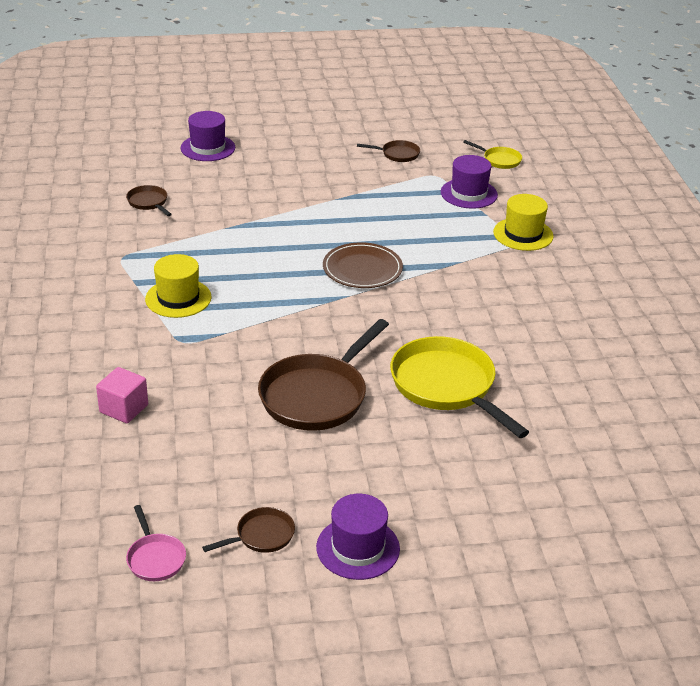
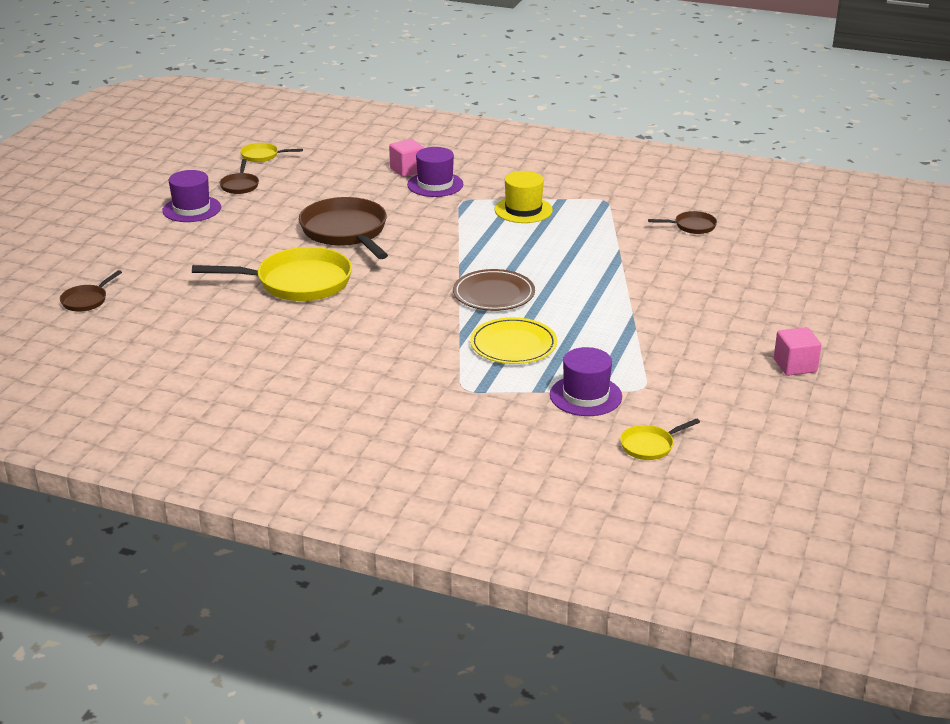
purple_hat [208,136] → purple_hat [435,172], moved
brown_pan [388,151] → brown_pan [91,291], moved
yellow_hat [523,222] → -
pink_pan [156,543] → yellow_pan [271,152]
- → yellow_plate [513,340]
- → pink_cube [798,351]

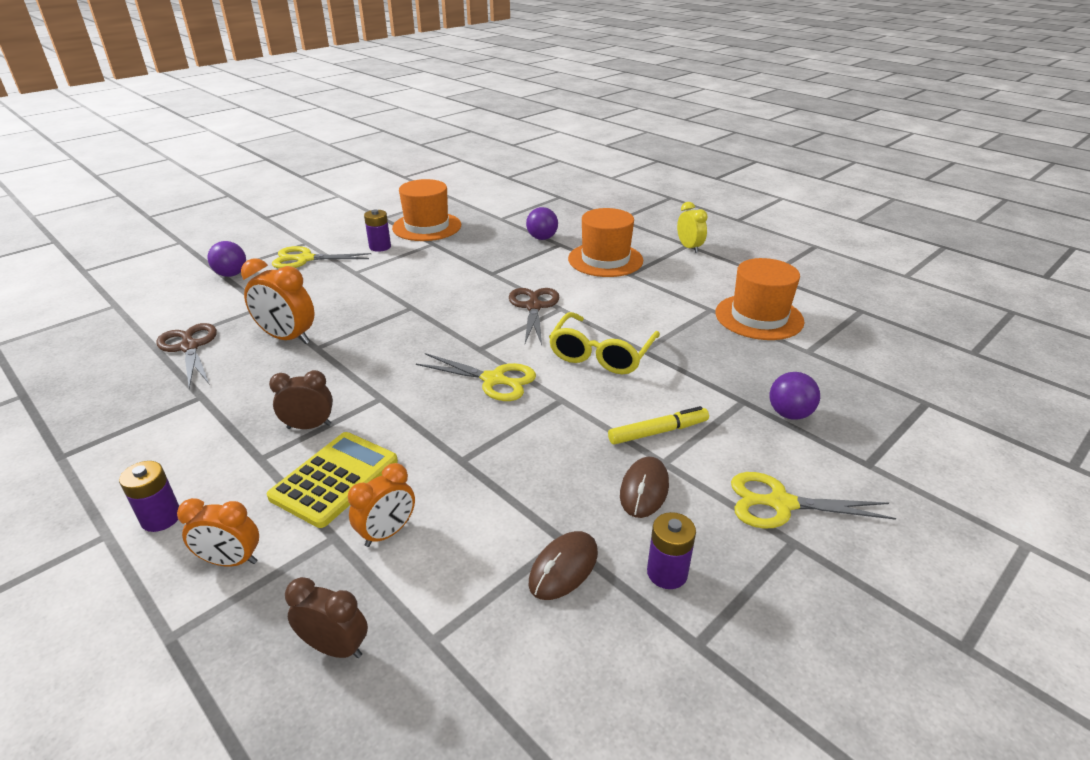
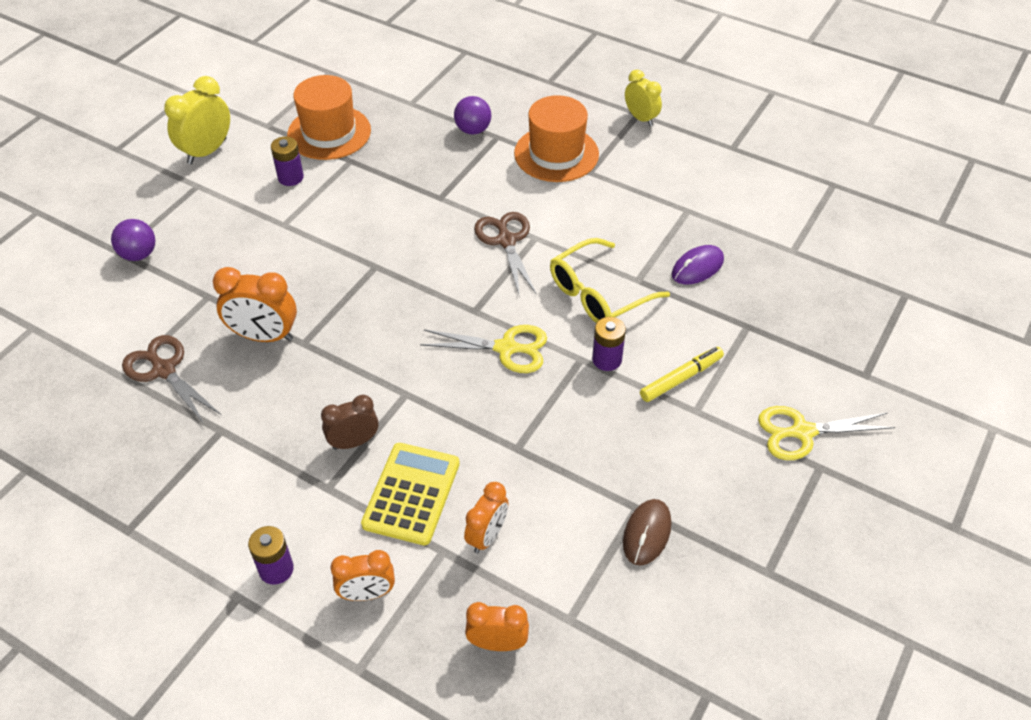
yellow_scissors [321,257] → -
orange_hat [759,299] → -
yellow_glasses [604,343] → yellow_glasses [610,280], 45 degrees clockwise
purple_ball [795,396] → -
brown_mouse [644,487] → -
purple_battery [671,550] → purple_battery [609,344], moved
brown_clock [326,617] → orange_clock [497,626]
- → yellow_clock [197,120]
- → purple_mouse [698,264]

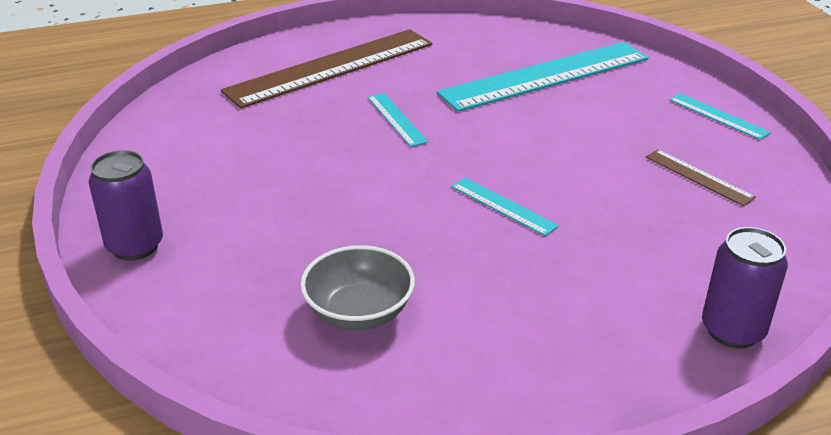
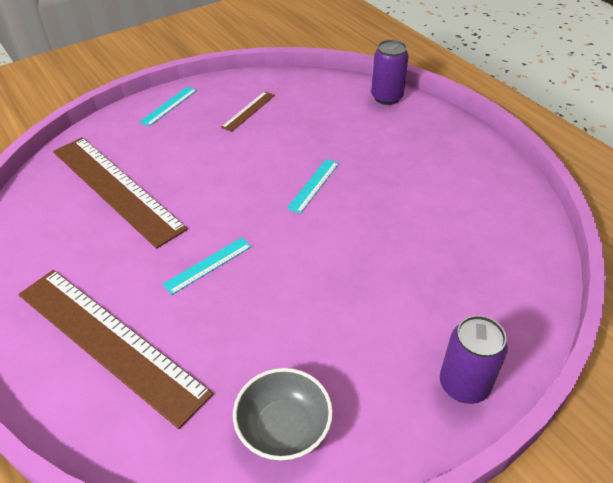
turquoise_ruler [543,77] → brown_ruler [120,193]
grey_bowl [357,287] → grey_bowl [283,414], moved

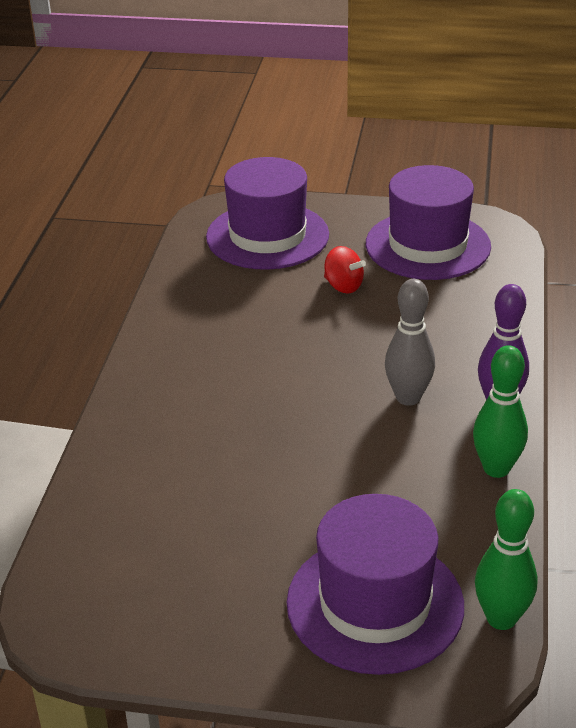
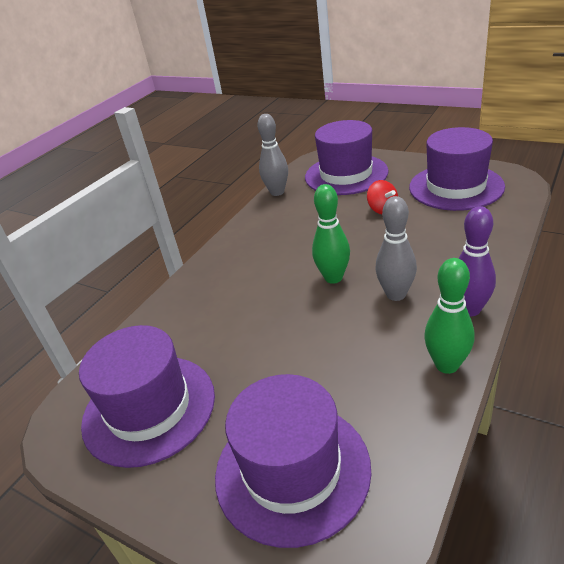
green_bowling_pin [506,559] → green_bowling_pin [331,234], moved
- → grey_bowling_pin [272,155]
- → purple_hat [147,396]

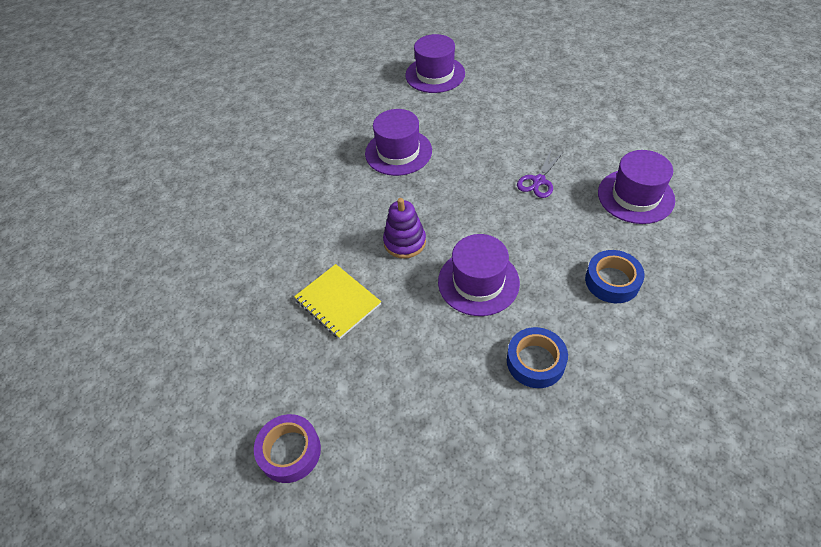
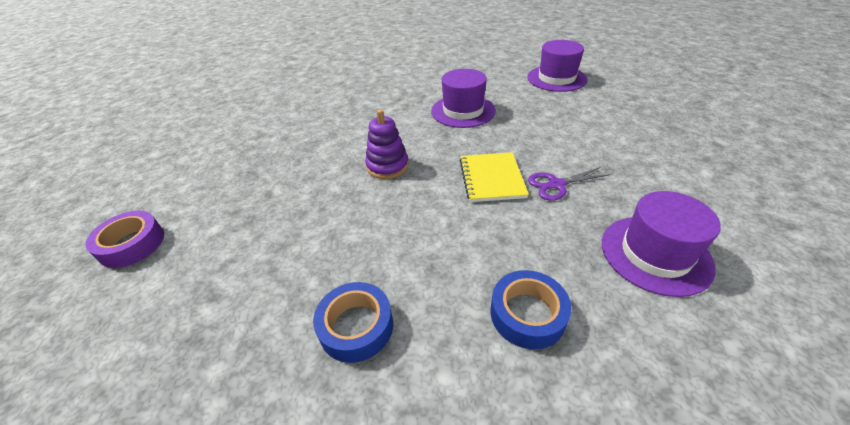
purple_hat [479,275] → -
yellow_notebook [337,301] → yellow_notebook [494,177], moved

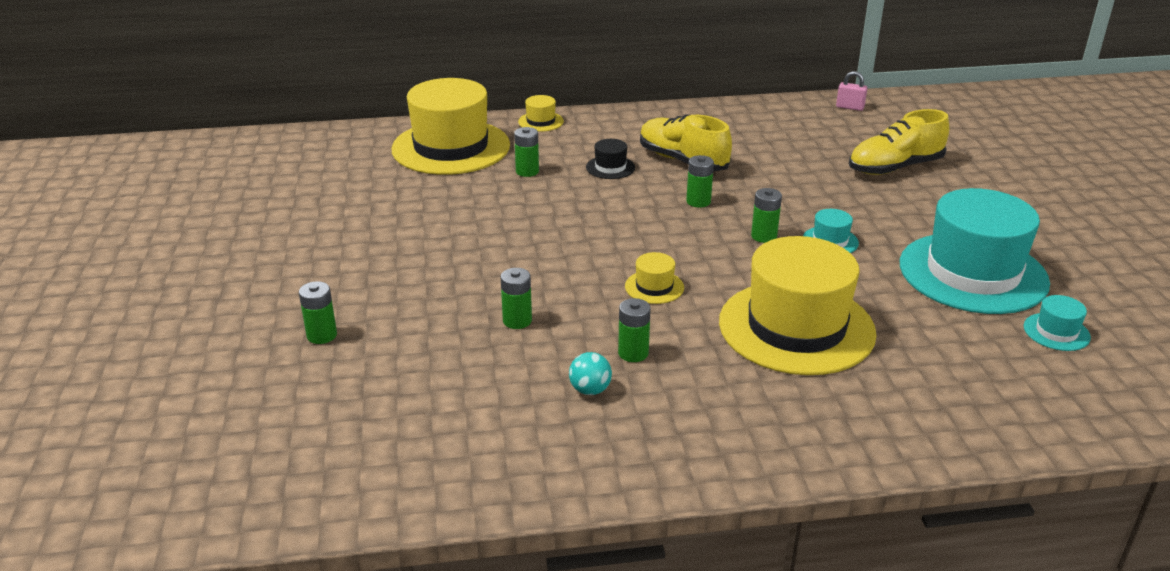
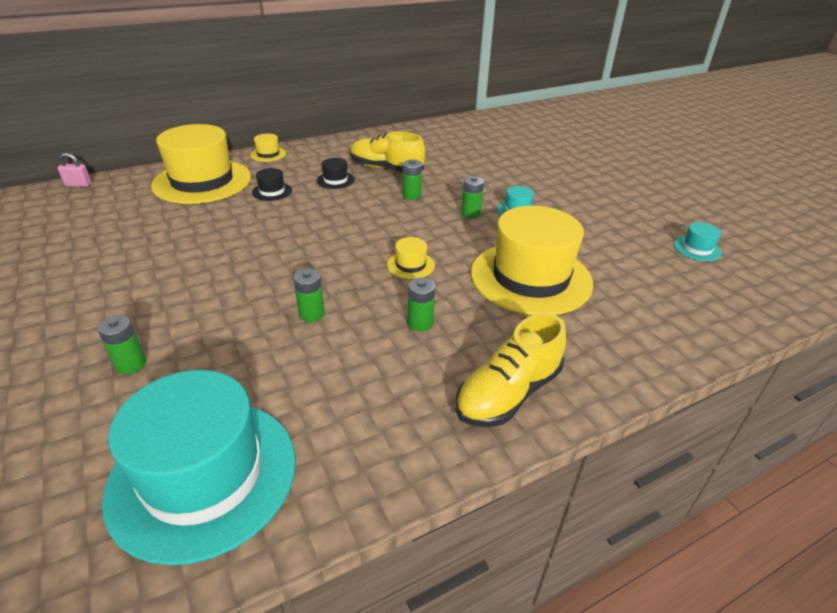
pink_padlock [852,91] → pink_padlock [75,170], moved
yellow_shoe [899,142] → yellow_shoe [511,370], moved
green_battery [526,152] → black_hat [272,184]
turquoise_hat [975,251] → turquoise_hat [199,467], moved
turquoise_ball [590,373] → -

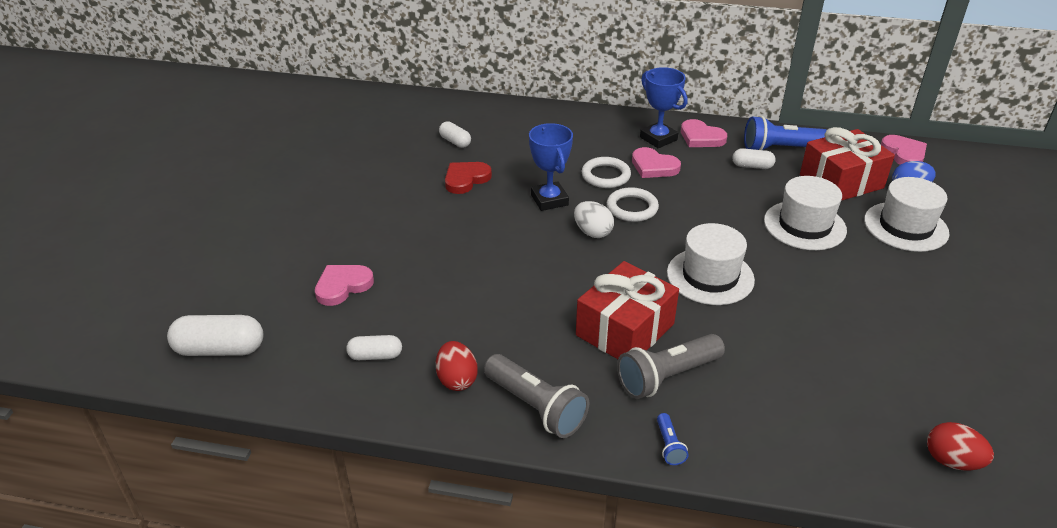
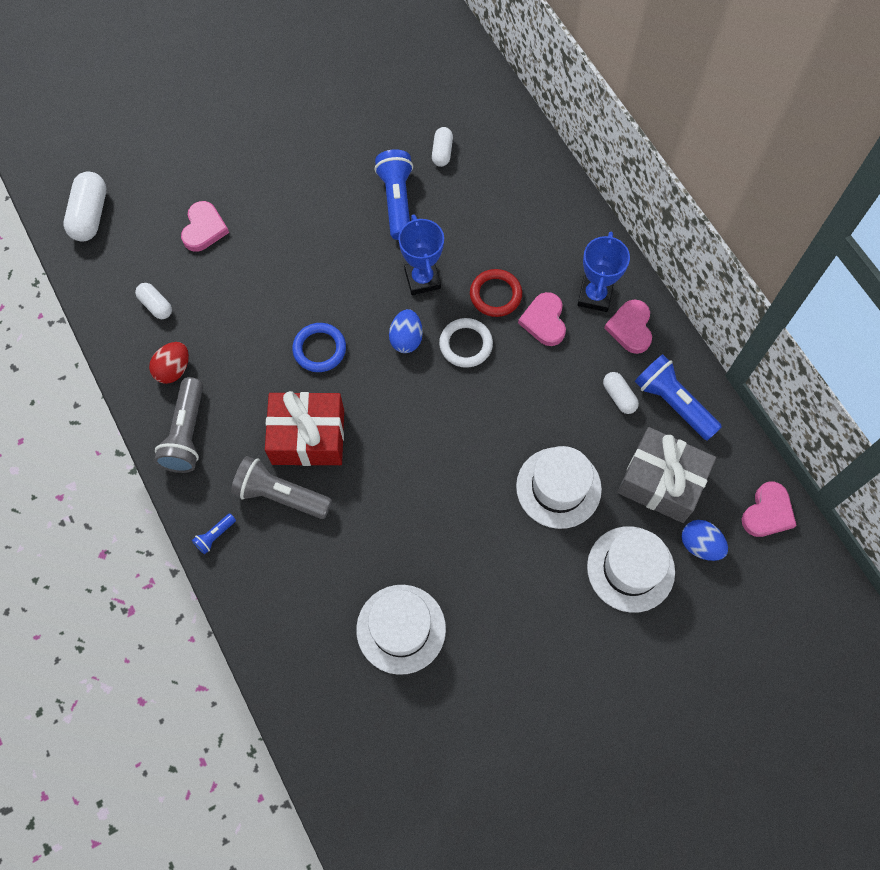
blue_trophy [551,167] → blue_trophy [421,254], 45 degrees counterclockwise
red_gift [847,164] → grey_gift [666,475]
white_ring [606,172] → red_ring [496,293]
red_heart [468,178] → blue_flashlight [394,194]
white_egg [594,219] → blue_egg [406,331]
white_hat [711,264] → white_hat [401,630], moved
pink_heart [344,285] → pink_heart [205,226], 90 degrees clockwise
white_capsule [215,335] → white_capsule [84,206], 45 degrees clockwise
red_egg [960,446] → -
- → blue_ring [319,347]

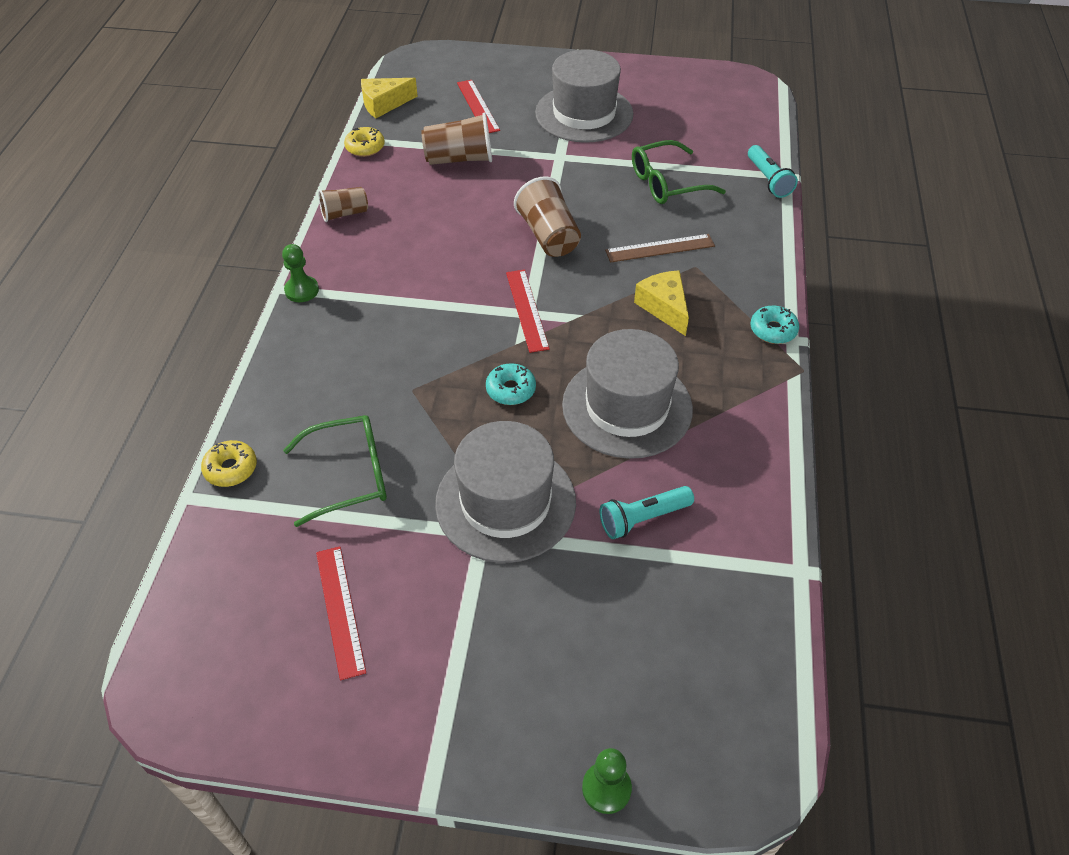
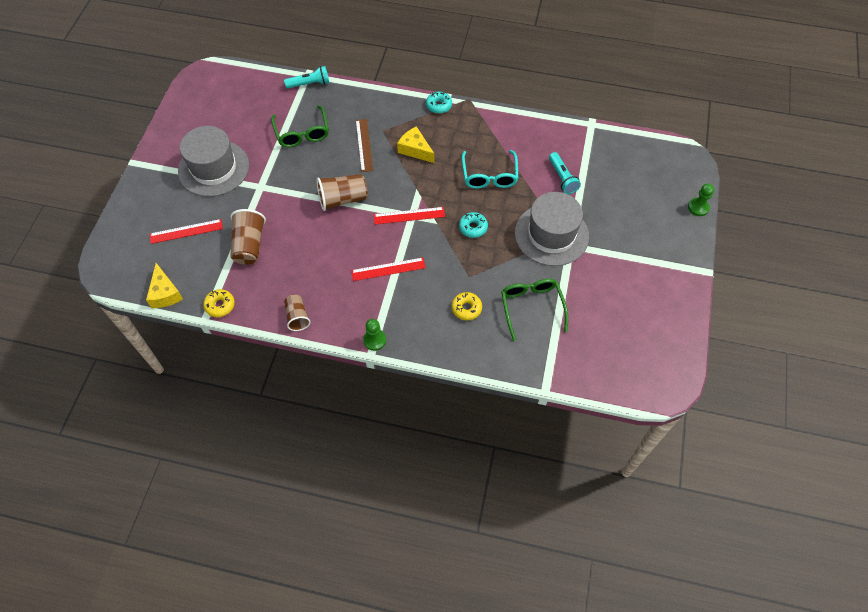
yellow_cheese [661,303] → yellow_cheese [416,144], 60 degrees clockwise
grey_hat [627,394] → turquoise_glasses [490,169]
yellow_donut [229,463] → yellow_donut [466,306], moved
red_ruler [341,613] → red_ruler [388,269], moved

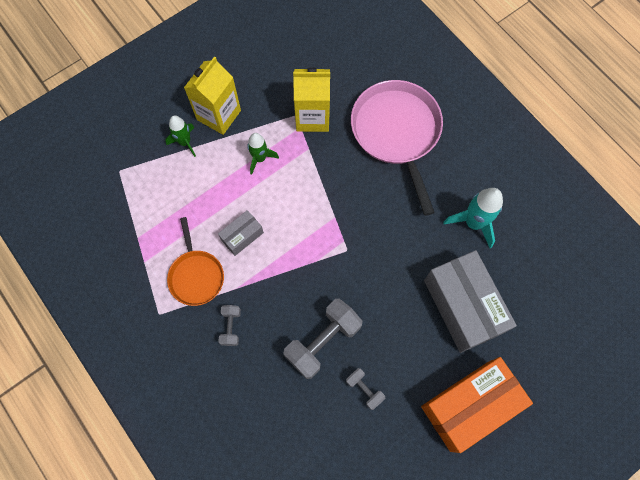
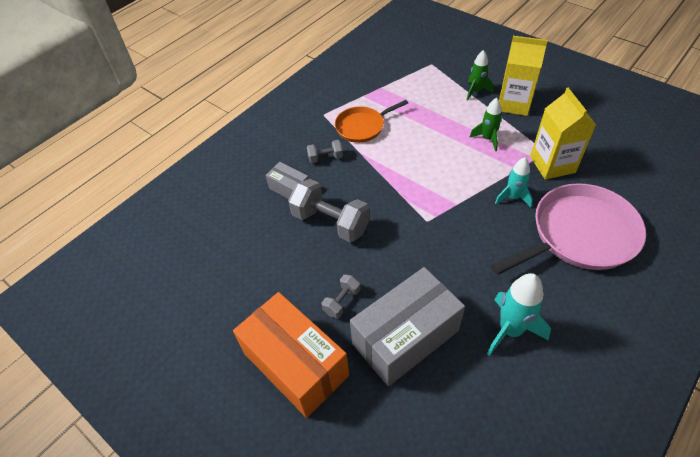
grey_box [241,233] → grey_box [287,180], moved
grey_dumbbell [365,389] → grey_dumbbell [341,296], moved
- → turquoise_rocket [514,183]

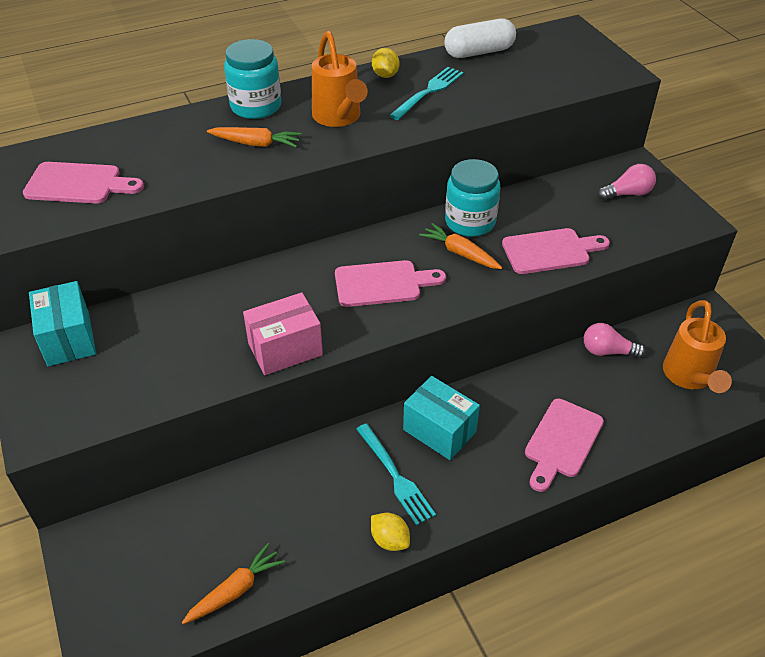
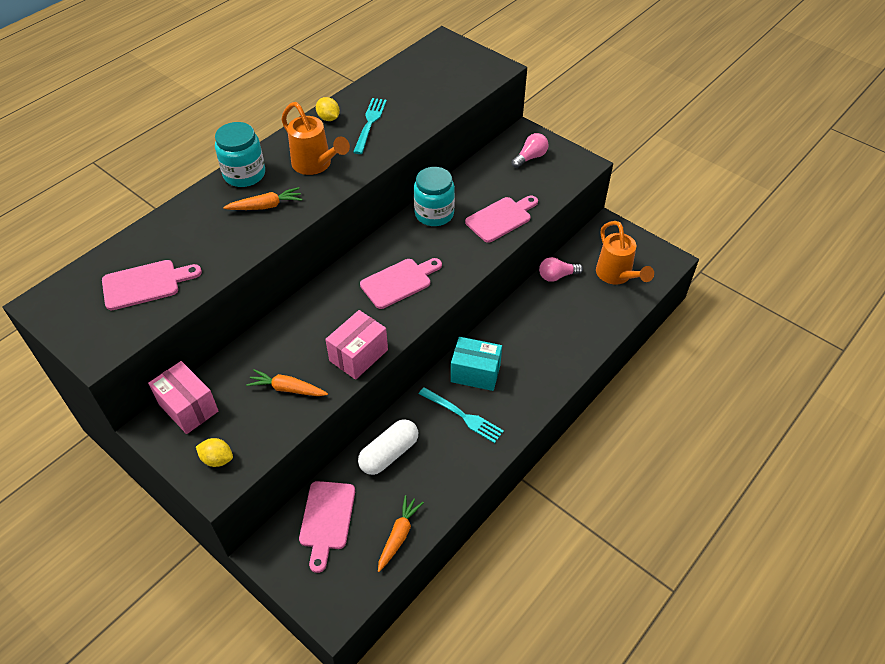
white_capsule [480,38] → white_capsule [388,447], moved
orange_carrot [460,246] → orange_carrot [287,382], moved
turquoise_box [62,323] → pink_box [183,397]
pink_cutting_board [564,445] → pink_cutting_board [327,527], moved
yellow_lemon [390,532] → yellow_lemon [214,452], moved

